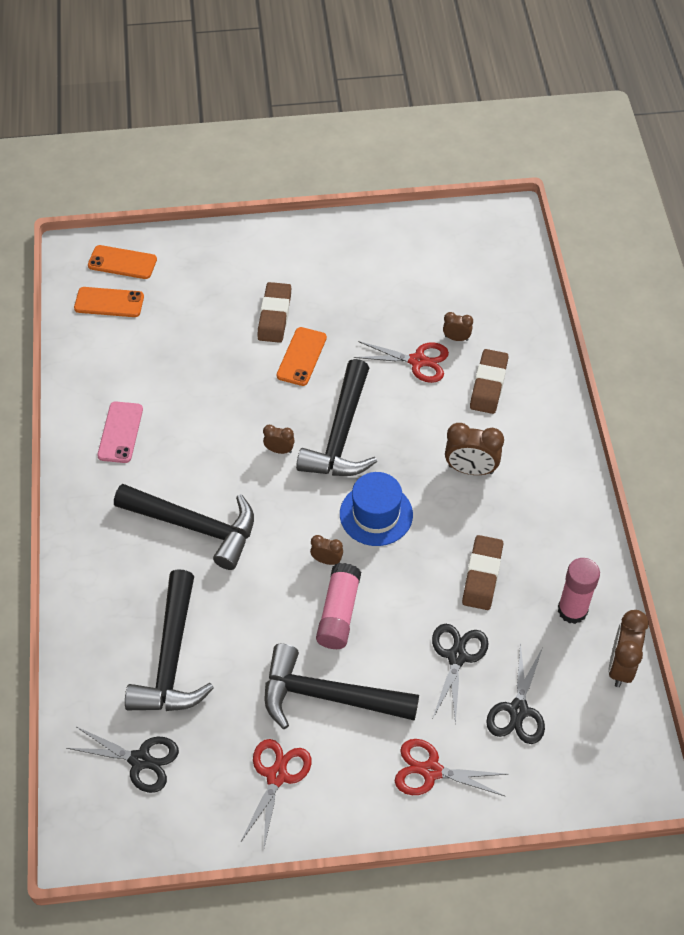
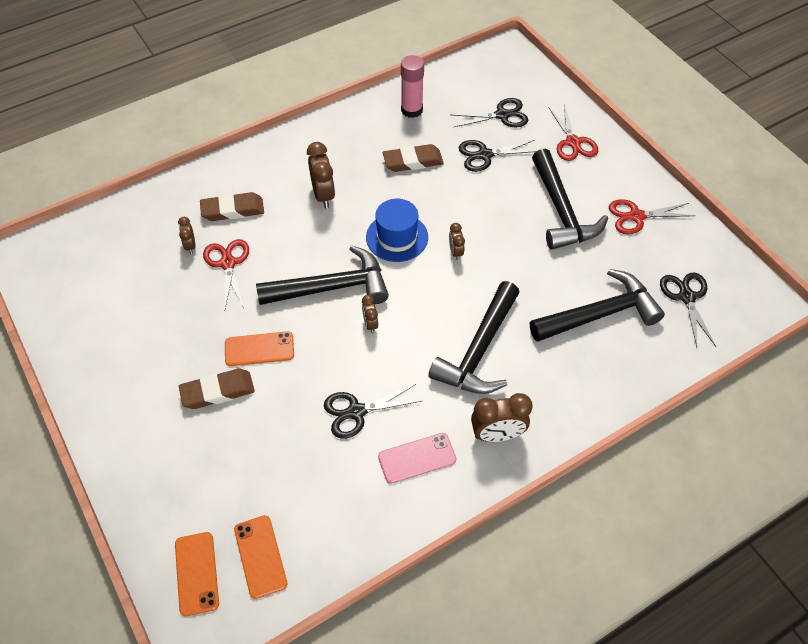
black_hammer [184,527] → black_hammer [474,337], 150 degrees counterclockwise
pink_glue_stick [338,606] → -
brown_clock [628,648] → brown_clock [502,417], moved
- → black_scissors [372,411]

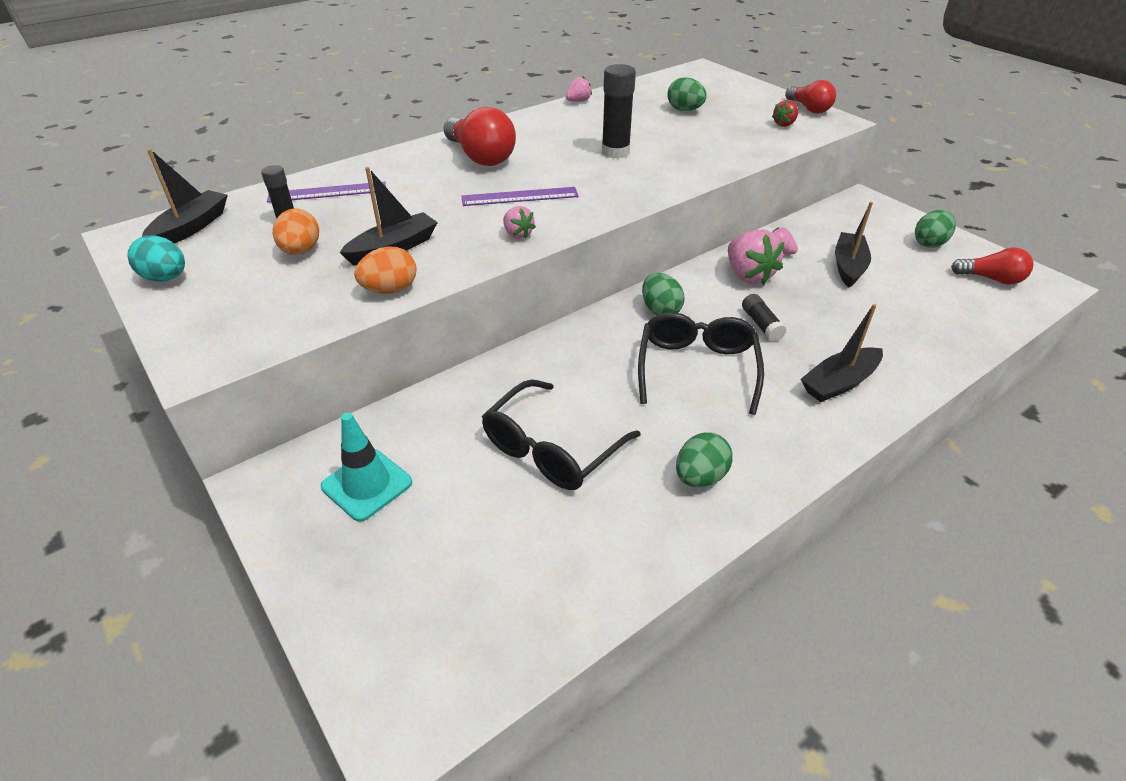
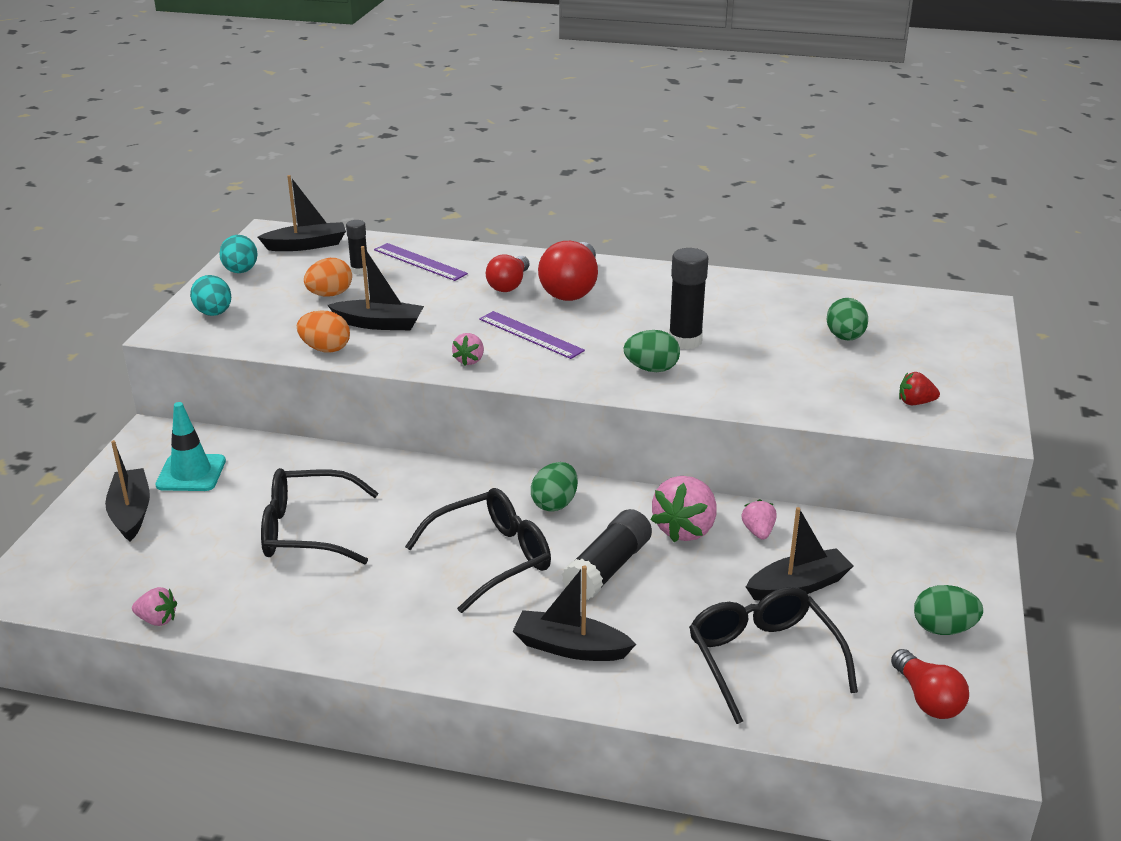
pink_strawberry [579,89] → pink_strawberry [154,606], moved
red_light_bulb [810,96] → red_light_bulb [508,273], moved
black_glue_stick [764,318] → black_glue_stick [607,554], x1.68
green_egg [704,459] → green_egg [652,351], moved
- → turquoise_egg [210,295]
- → black_boat [127,490]
- → black_glasses [773,655]

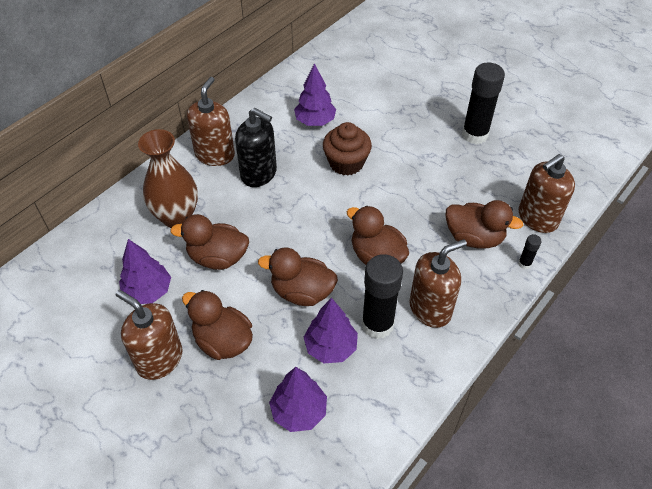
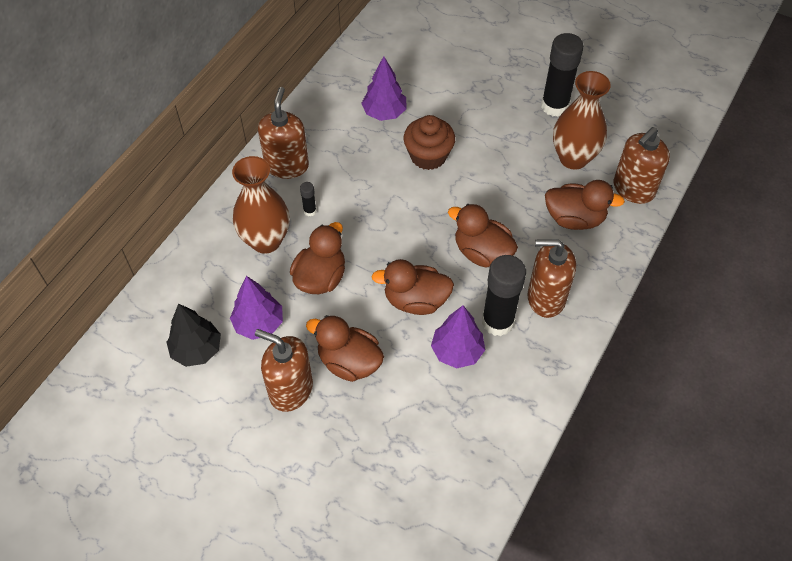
black_soap_dispenser [256,147] → -
brown_duck [209,242] → brown_duck [317,258], 120 degrees clockwise
black_glue_stick [530,251] → black_glue_stick [308,199], moved
brown_soap_dispenser [438,283] → brown_soap_dispenser [551,278], 135 degrees counterclockwise
purple_tree [298,399] → -
- → brown_vase [582,120]
- → black_tree [193,335]

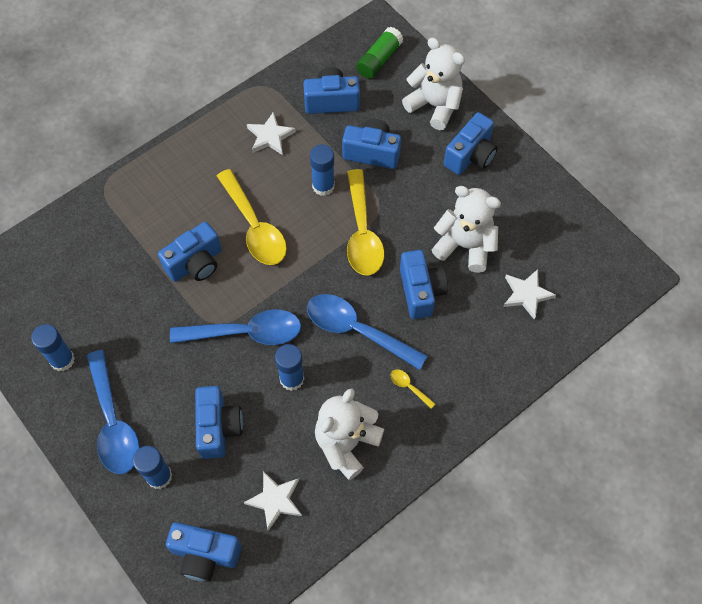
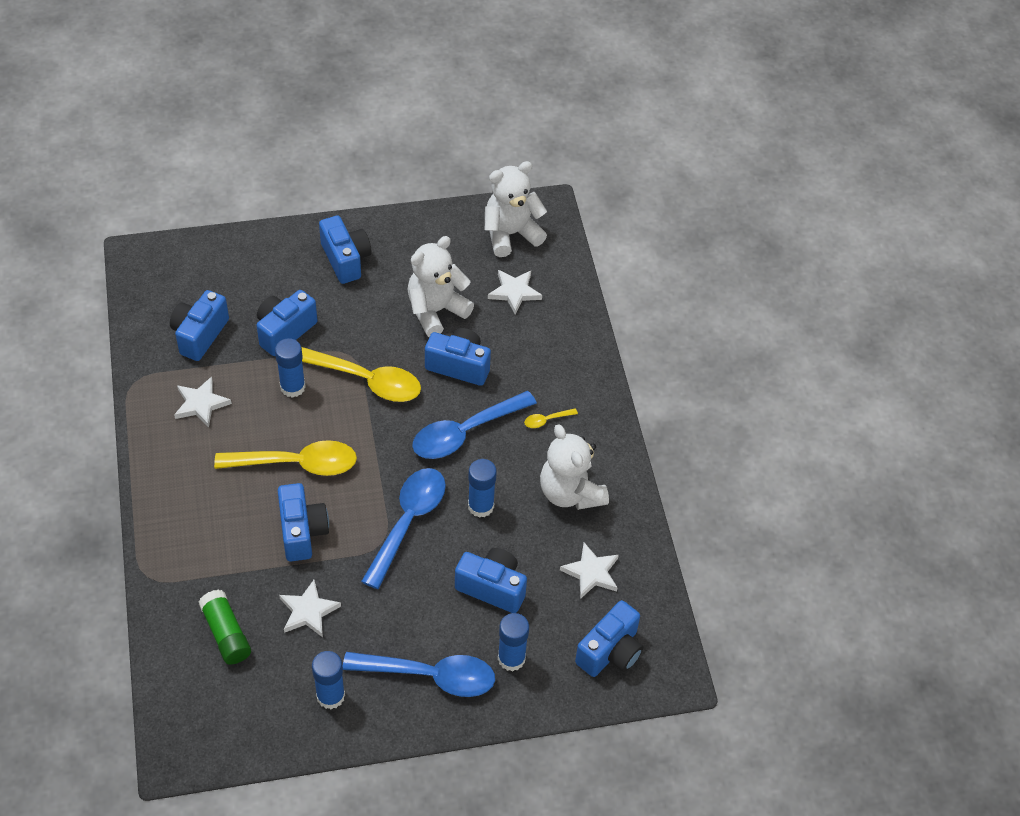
green_glue_stick [379,53] → green_glue_stick [224,627], moved
white_teddy_bear [433,83] → white_teddy_bear [516,209], moved
- → white_star [310,608]

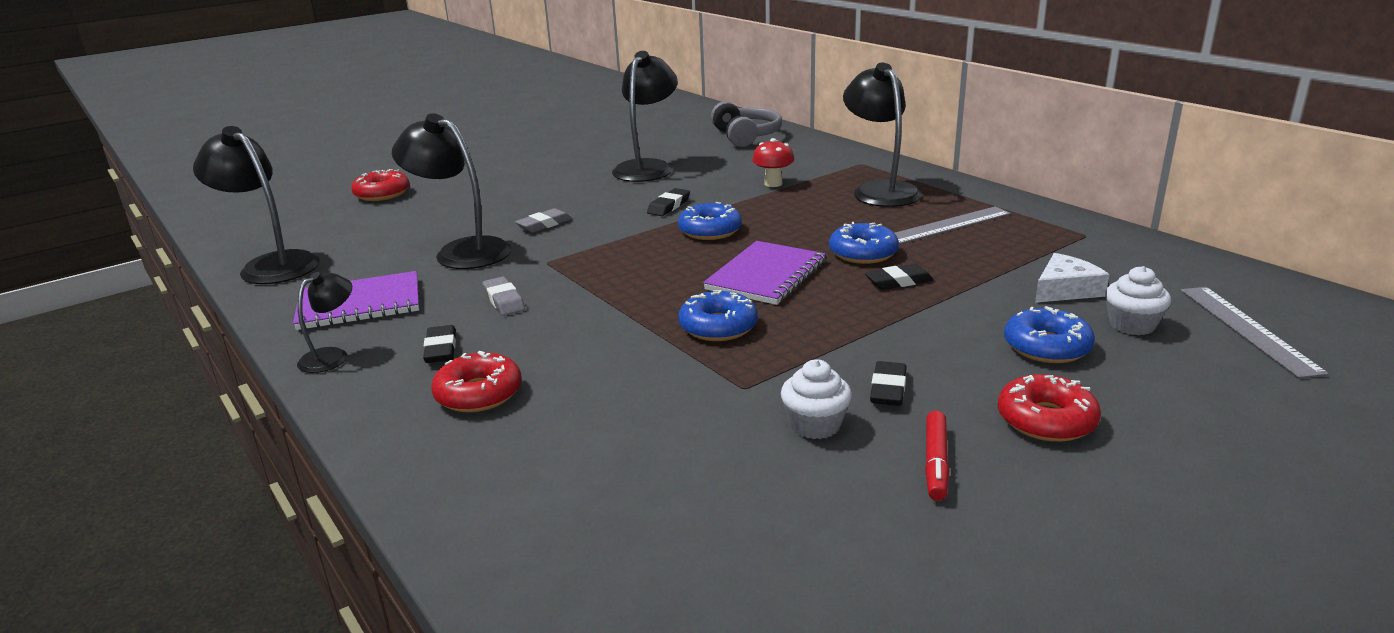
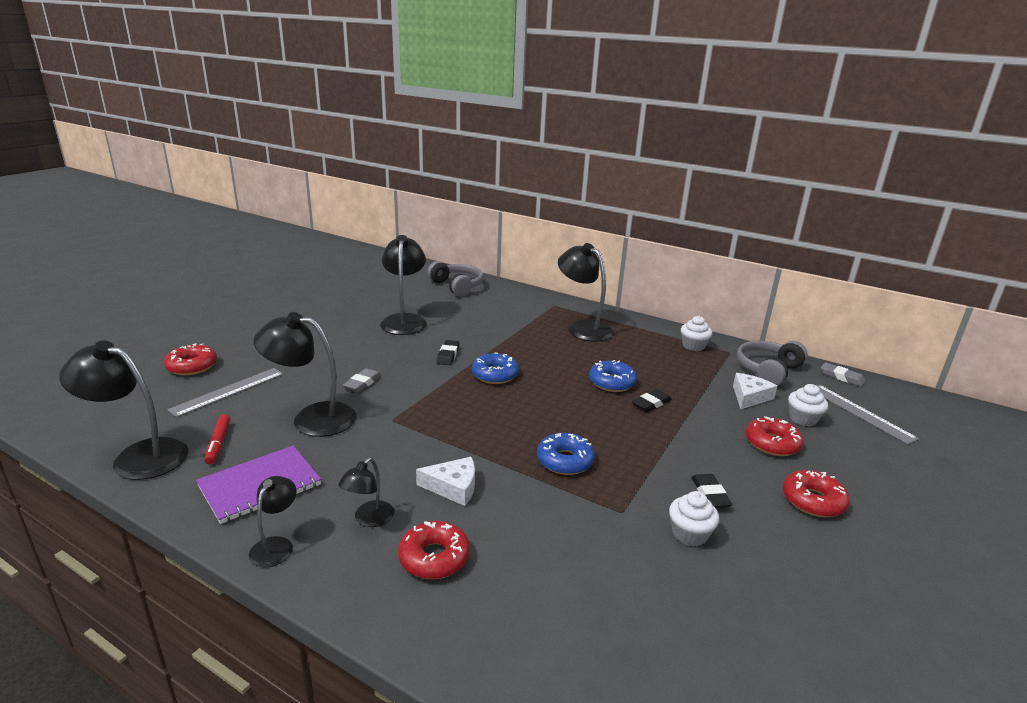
red_mushroom [773,162] → -
grey_ruler [953,225] → grey_ruler [225,392], moved
purple_notebook [764,273] → -
grey_eraser [504,296] → grey_eraser [843,374], moved
blue_donut [1049,334] → red_donut [775,436]
black_eraser [439,344] → black_lamp [366,492]
red_marker [937,456] → red_marker [217,439], moved
- → white_cupcake [696,333]
- → grey_headphones [772,363]
- → white_cheese [445,481]

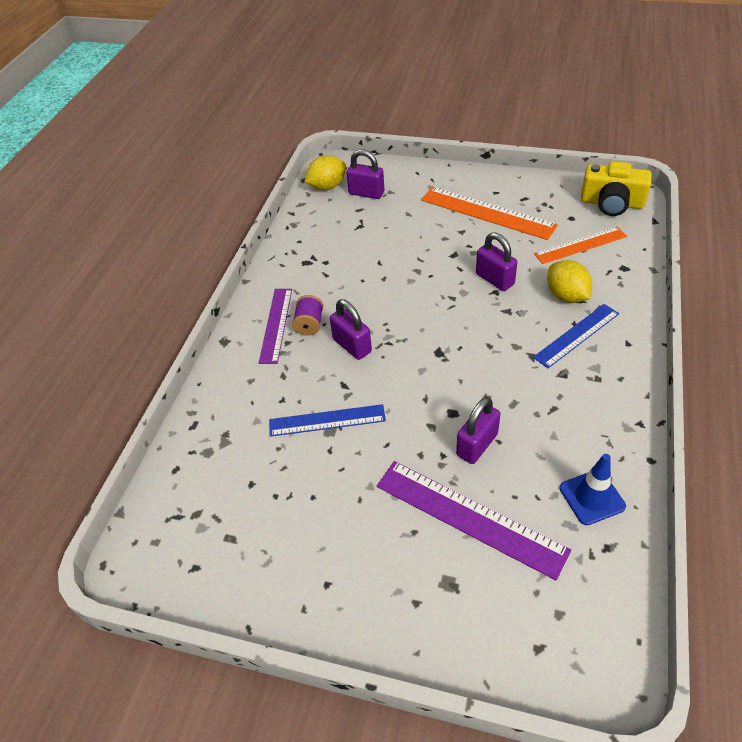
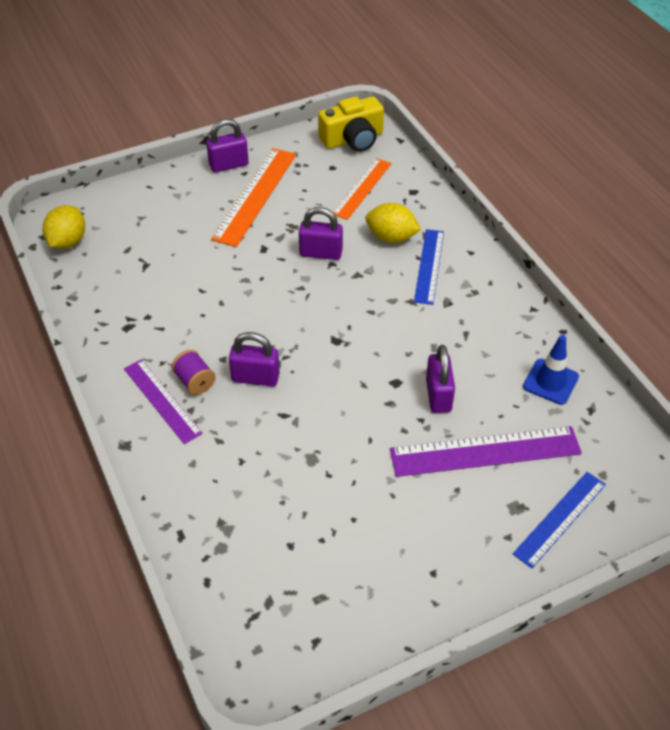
purple_padlock [365,174] → purple_padlock [227,145], moved
orange_ruler [489,213] → orange_ruler [253,197], 60 degrees counterclockwise
blue_ruler [327,420] → blue_ruler [559,520], moved

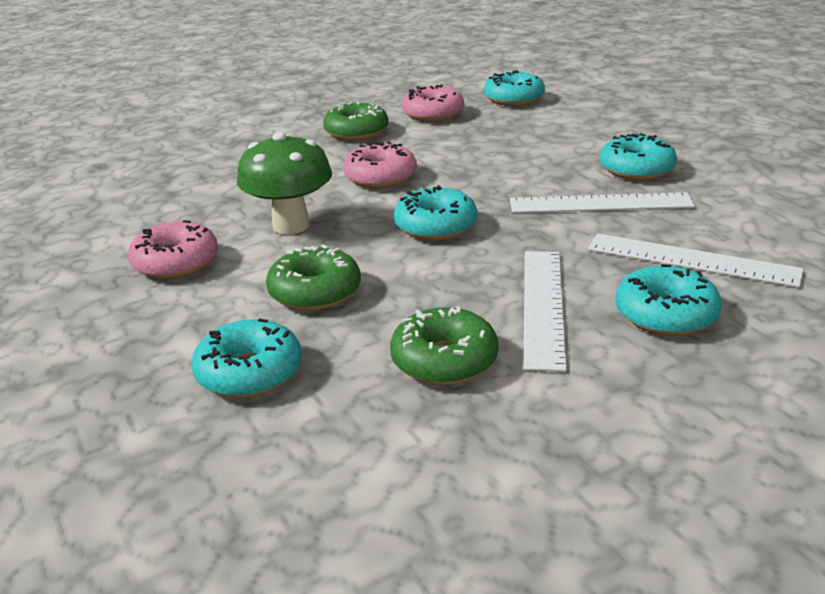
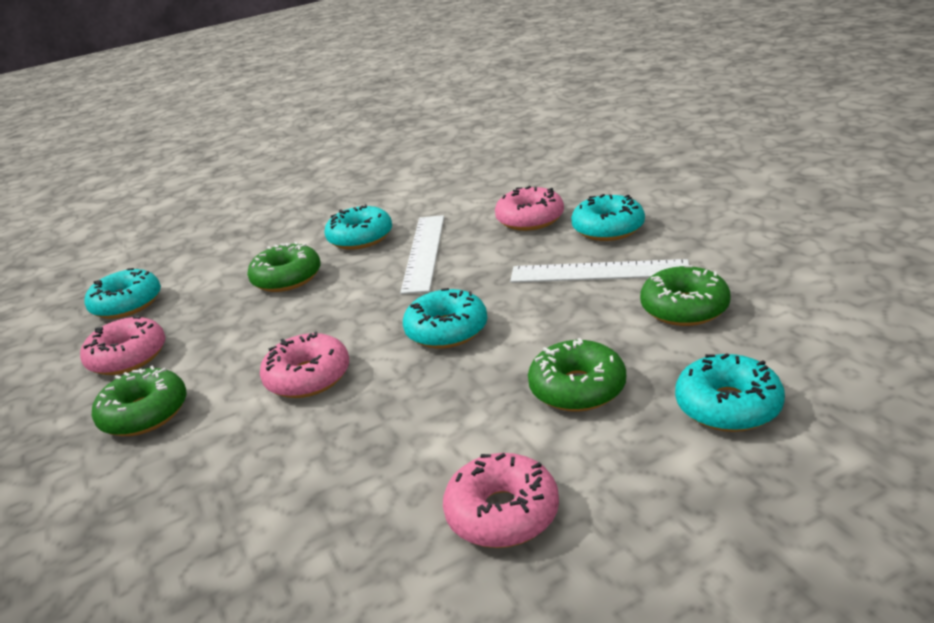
green_mushroom [284,183] → -
white_ruler [696,260] → pink_donut [529,208]
- → green_donut [284,267]

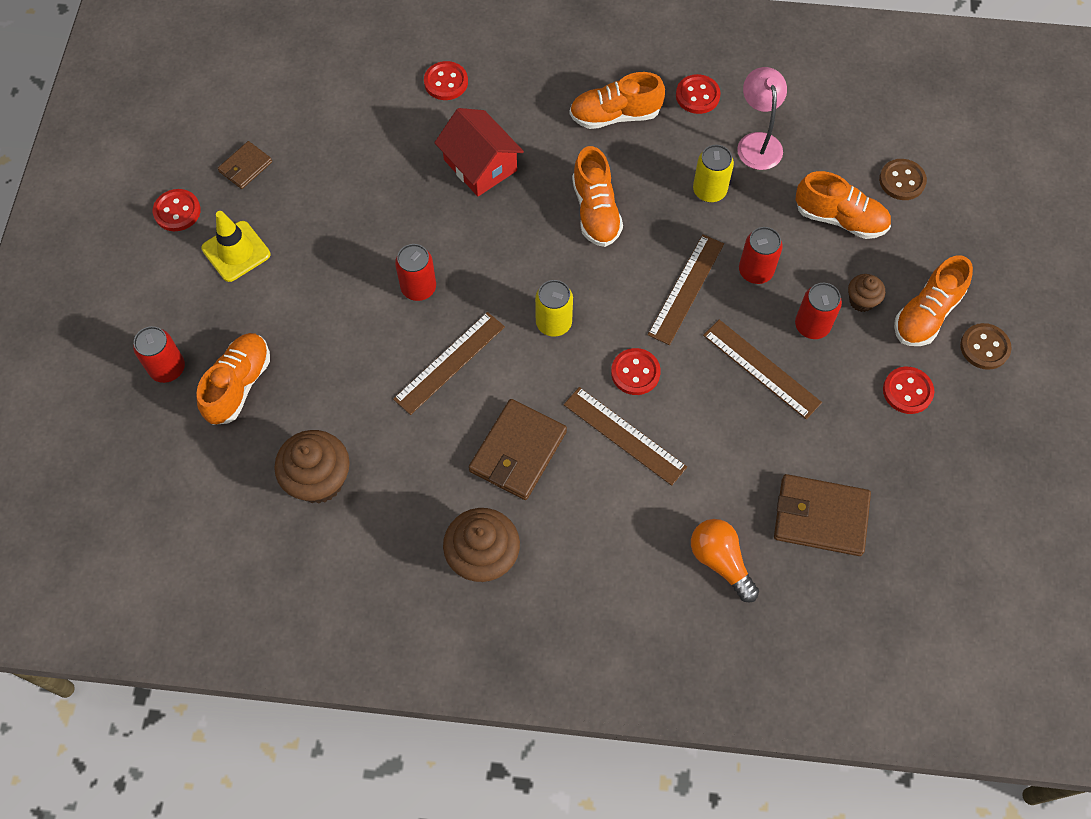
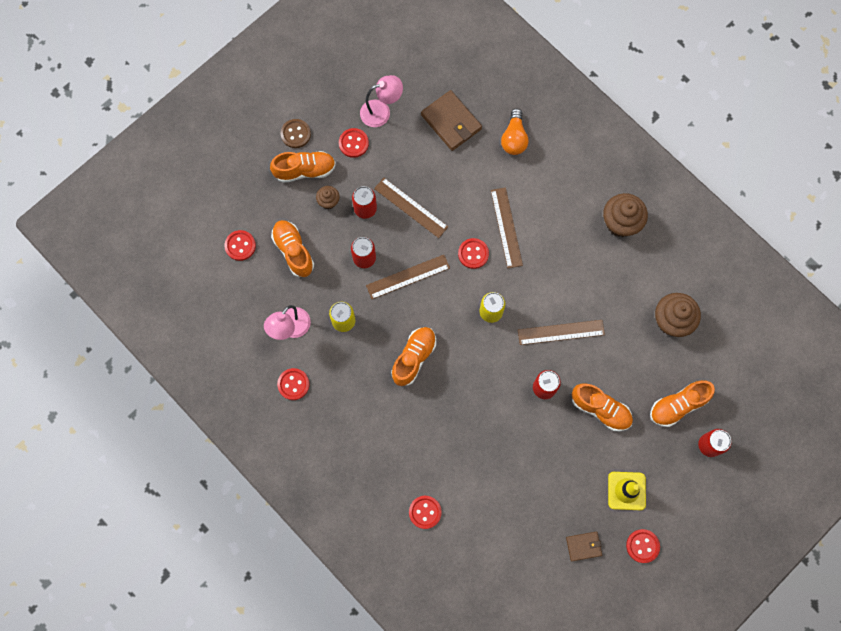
orange_shoe [617,100] → orange_shoe [602,407], moved
red_house [479,152] → -
brown_button [903,179] → red_button [240,245]
brown_ruler [762,369] → brown_ruler [411,208], 45 degrees counterclockwise
brown_wallet [518,449] → -
- → pink_lamp [381,101]

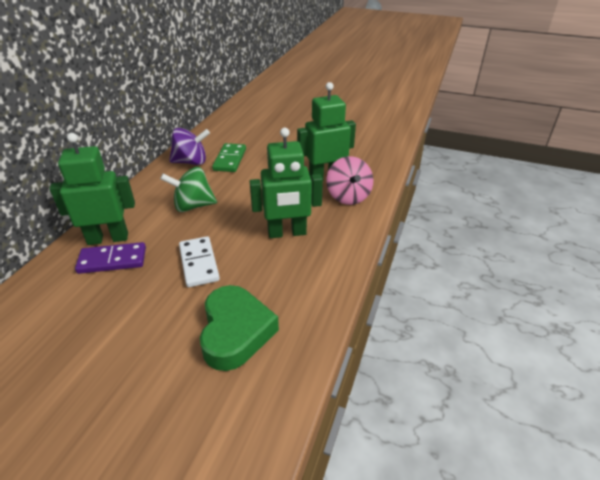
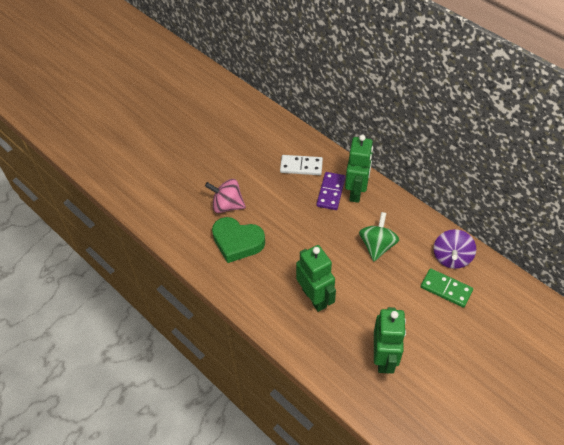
green_robot [286,183] → green_robot [316,278], 135 degrees clockwise
pink_spinning_top [349,180] → pink_spinning_top [225,196], moved
white_domino [199,261] → white_domino [301,165], moved

